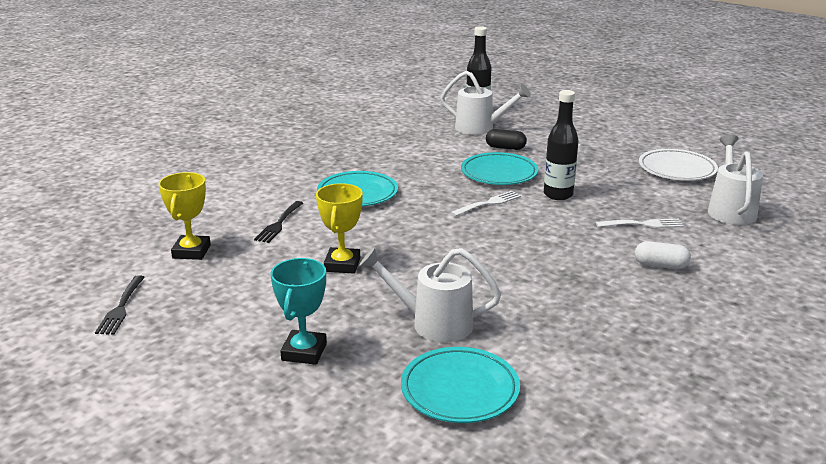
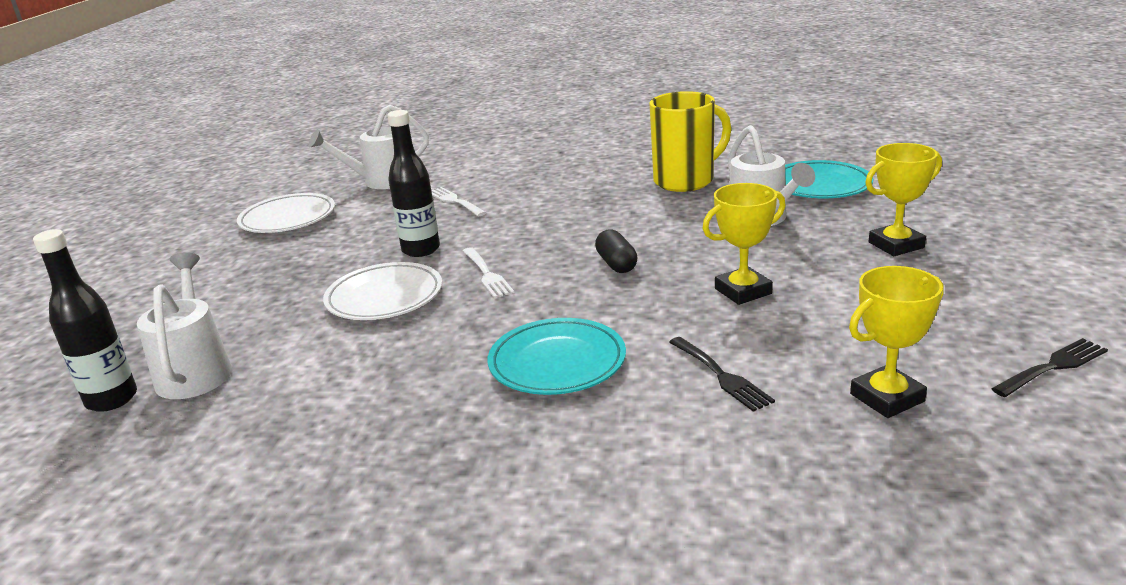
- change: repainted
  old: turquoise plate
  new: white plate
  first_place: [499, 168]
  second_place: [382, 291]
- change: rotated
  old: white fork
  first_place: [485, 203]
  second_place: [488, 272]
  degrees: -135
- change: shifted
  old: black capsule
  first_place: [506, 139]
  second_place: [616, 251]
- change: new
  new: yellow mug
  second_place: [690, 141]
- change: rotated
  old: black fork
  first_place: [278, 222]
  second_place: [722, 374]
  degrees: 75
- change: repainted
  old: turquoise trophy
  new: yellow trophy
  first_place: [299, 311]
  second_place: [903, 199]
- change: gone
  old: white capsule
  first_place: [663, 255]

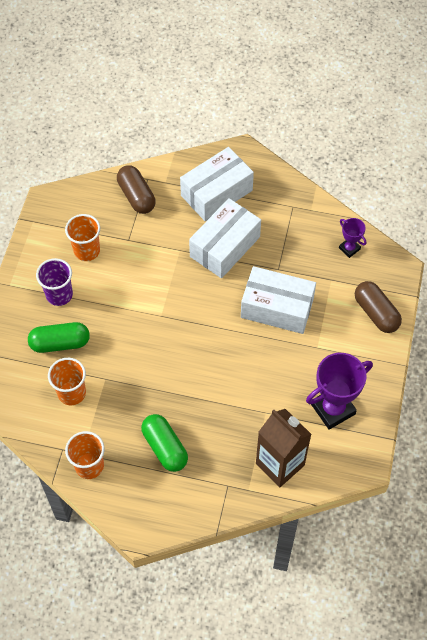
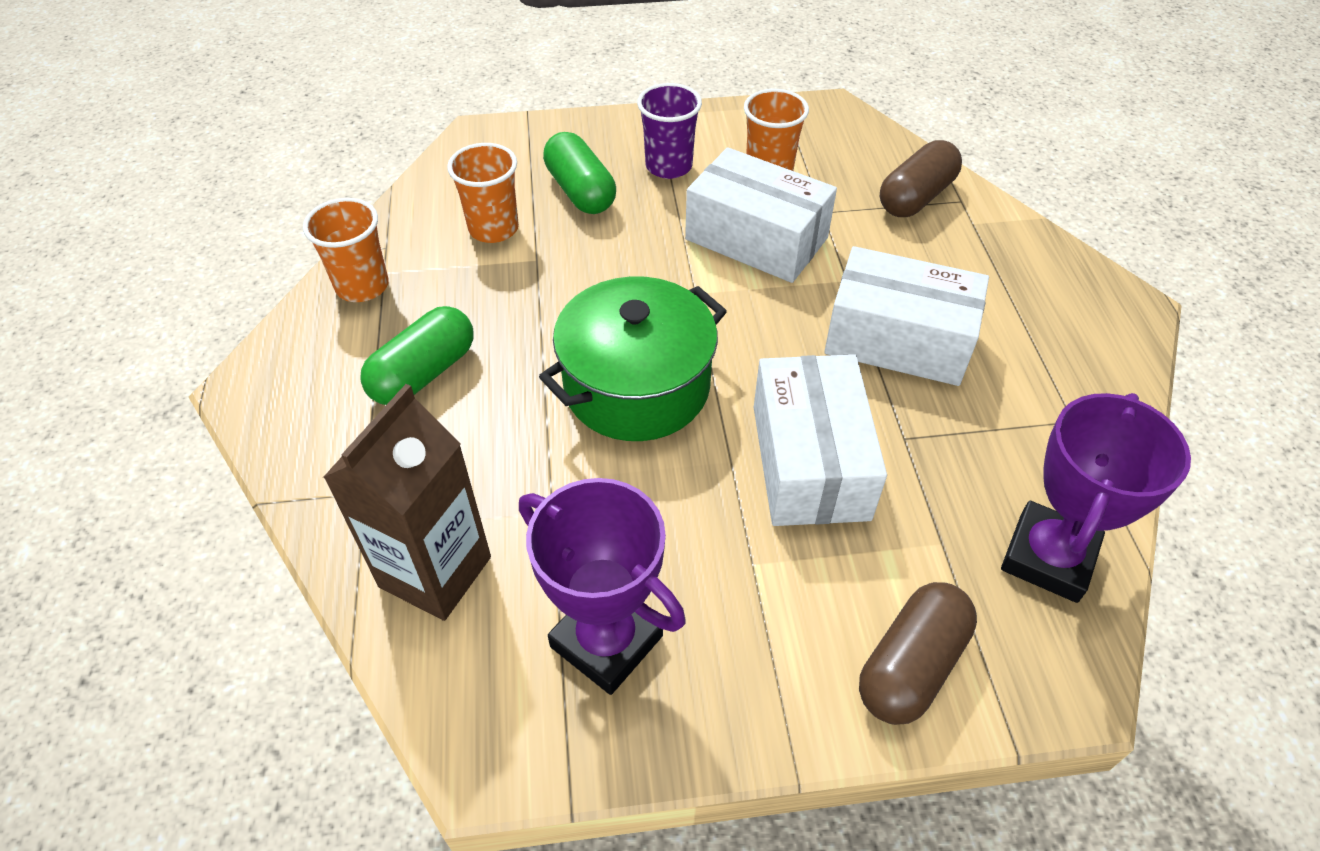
- change: new
  new: green pot
  second_place: [633, 358]
- change: shifted
  old: white box
  first_place: [217, 184]
  second_place: [761, 215]
- change: scaled
  old: purple trophy
  first_place: [352, 238]
  second_place: [1096, 498]
  factor: 1.92

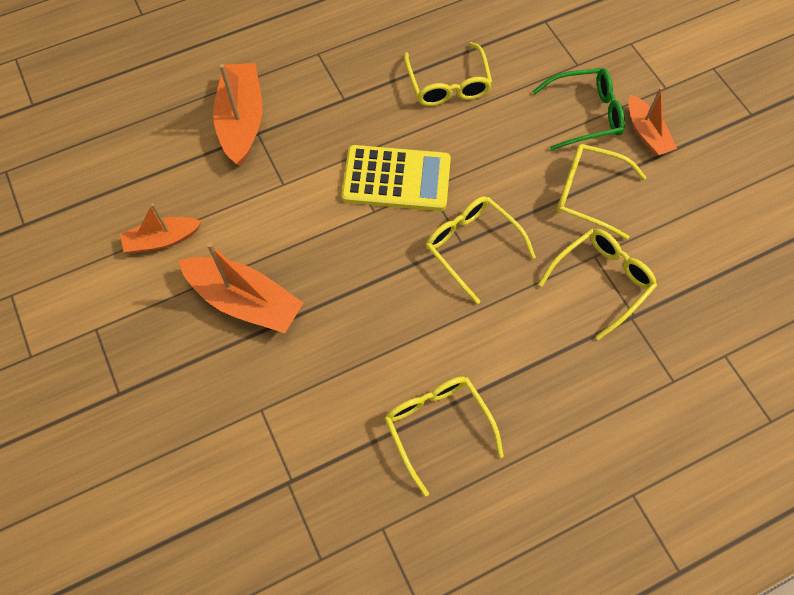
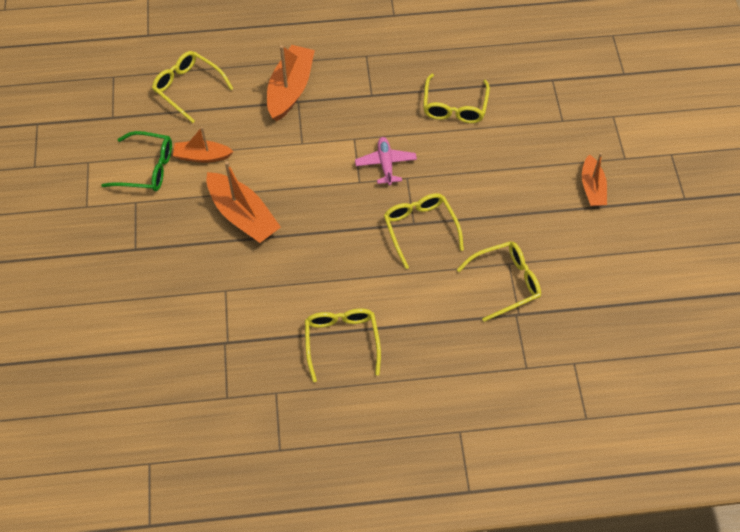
- change: shifted
  old: green glasses
  first_place: [578, 109]
  second_place: [136, 161]
- change: shifted
  old: yellow glasses
  first_place: [601, 192]
  second_place: [192, 87]
- change: swapped
  old: yellow calculator
  new: pink plane
  first_place: [396, 178]
  second_place: [386, 161]

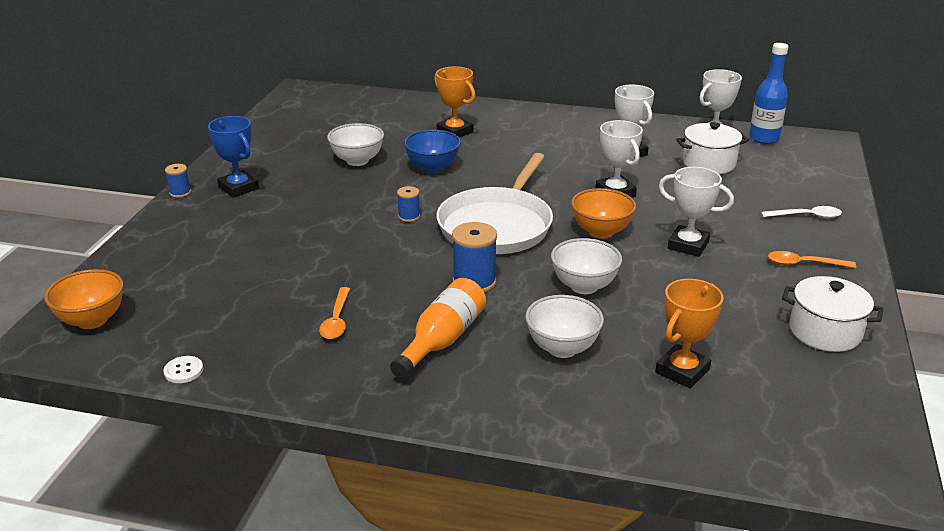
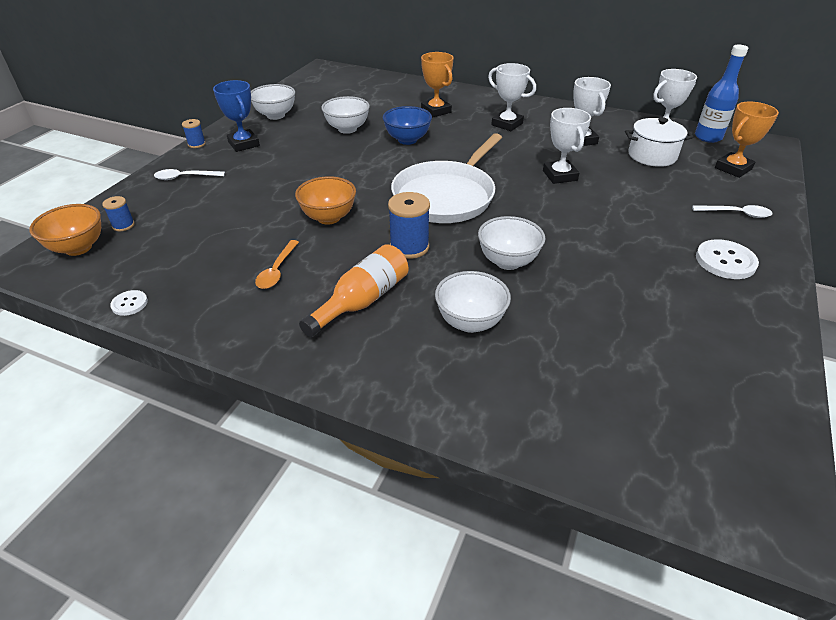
- change: shifted
  old: blue spool
  first_place: [408, 204]
  second_place: [118, 213]
- change: new
  new: white spoon
  second_place: [189, 174]
- change: new
  new: white bowl
  second_place: [273, 102]
- change: shifted
  old: orange bowl
  first_place: [603, 213]
  second_place: [325, 200]
- change: shifted
  old: white trophy
  first_place: [696, 212]
  second_place: [512, 97]
- change: swapped
  old: orange spoon
  new: white button
  first_place: [812, 259]
  second_place: [727, 259]
- change: shifted
  old: orange trophy
  first_place: [689, 334]
  second_place: [747, 140]
- change: gone
  old: white pot
  first_place: [832, 314]

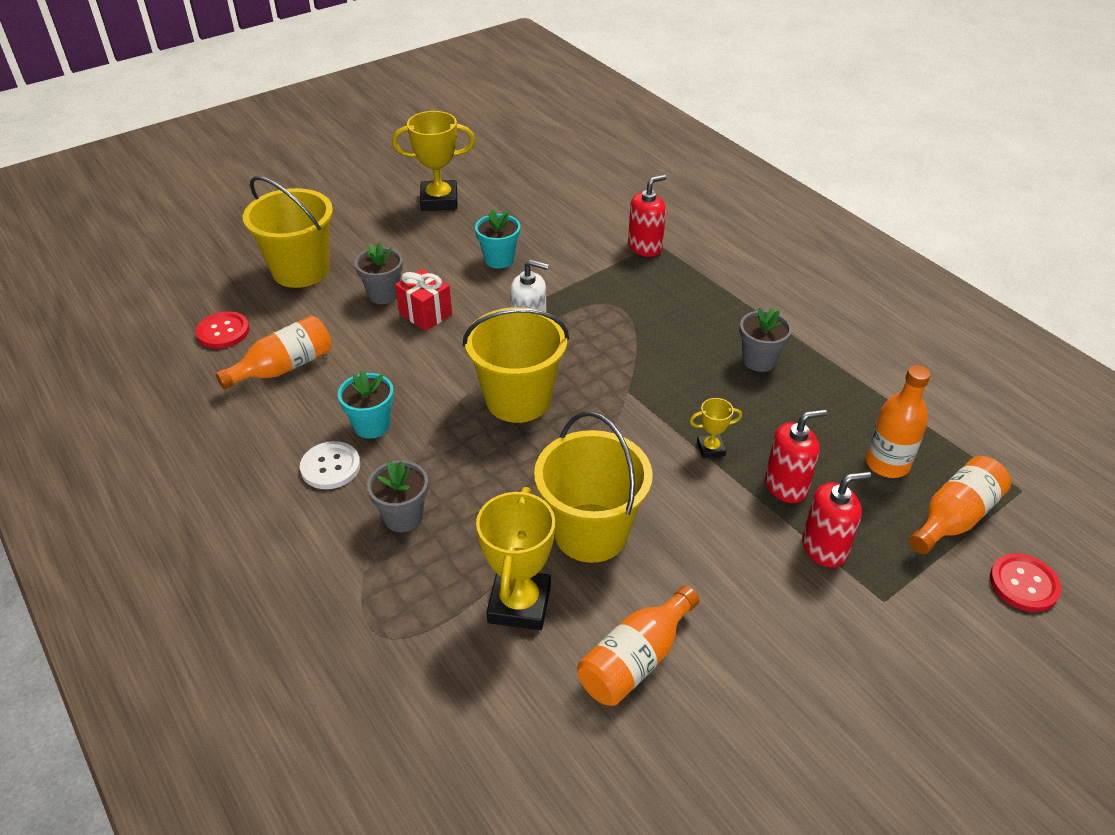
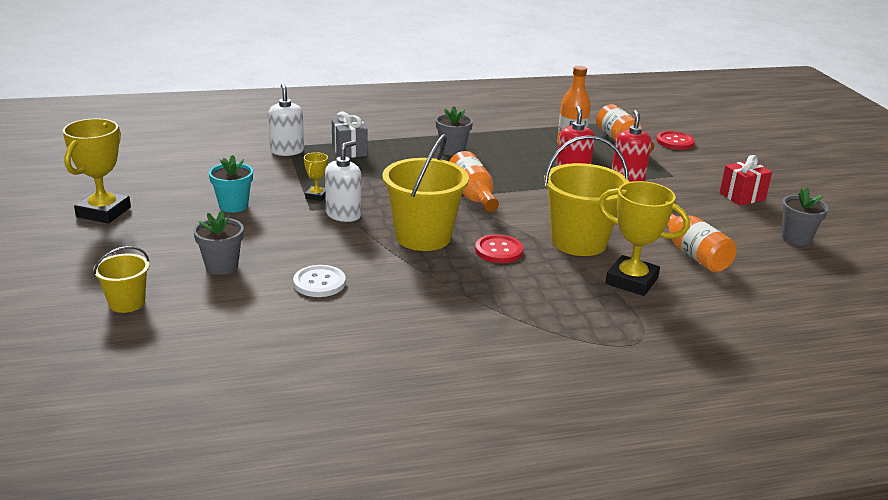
- change: scaled
  old: yellow bucket
  first_place: [288, 232]
  second_place: [121, 279]
  factor: 0.54
- change: repainted
  old: red soap dispenser
  new: white soap dispenser
  first_place: [647, 216]
  second_place: [286, 119]
- change: shifted
  old: white button
  first_place: [330, 465]
  second_place: [319, 281]
- change: shifted
  old: yellow trophy
  first_place: [716, 428]
  second_place: [316, 176]
- change: new
  new: grey gift
  second_place: [349, 135]
- change: shifted
  old: orange bottle
  first_place: [273, 352]
  second_place: [474, 181]
- change: shifted
  old: red button
  first_place: [223, 330]
  second_place: [499, 248]
- change: shifted
  old: red gift
  first_place: [423, 300]
  second_place: [746, 180]
- change: shifted
  old: grey flower pot
  first_place: [397, 496]
  second_place: [805, 217]
- change: gone
  old: turquoise flower pot
  first_place: [366, 404]

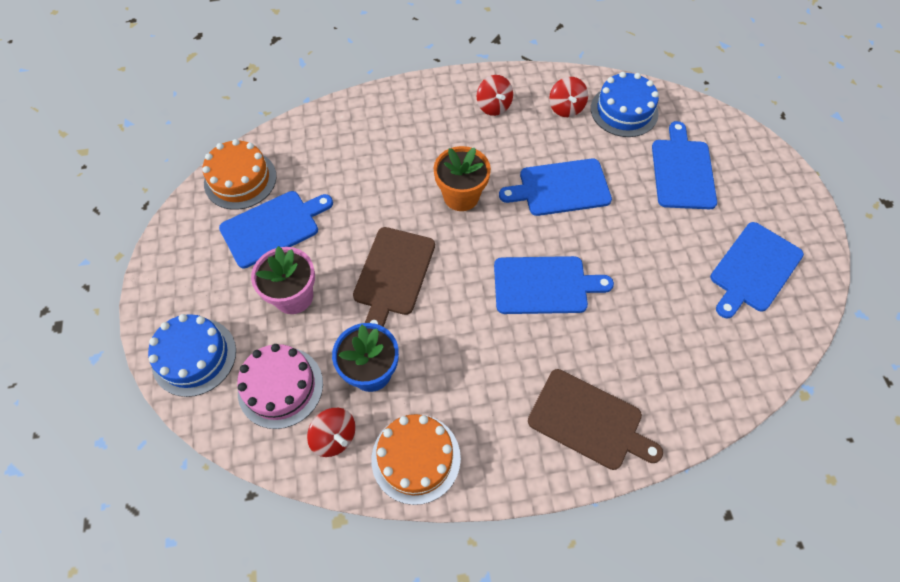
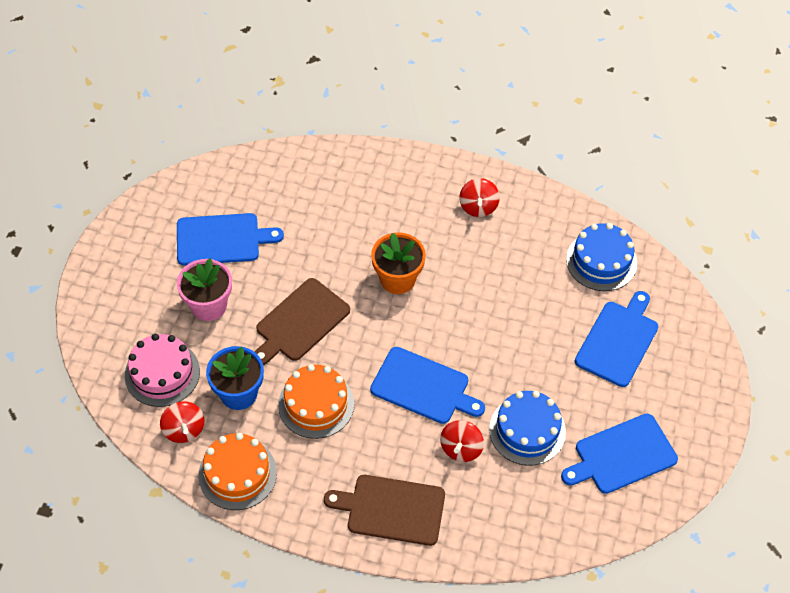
- change: shifted
  old: orange cake
  first_place: [239, 174]
  second_place: [316, 401]
- change: rotated
  old: brown cutting board
  first_place: [595, 419]
  second_place: [384, 510]
  degrees: 135
- change: shifted
  old: red spinning top
  first_place: [568, 97]
  second_place: [462, 441]
- change: shifted
  old: blue cake
  first_place: [192, 355]
  second_place: [527, 428]
- change: gone
  old: blue cutting board
  first_place: [555, 187]

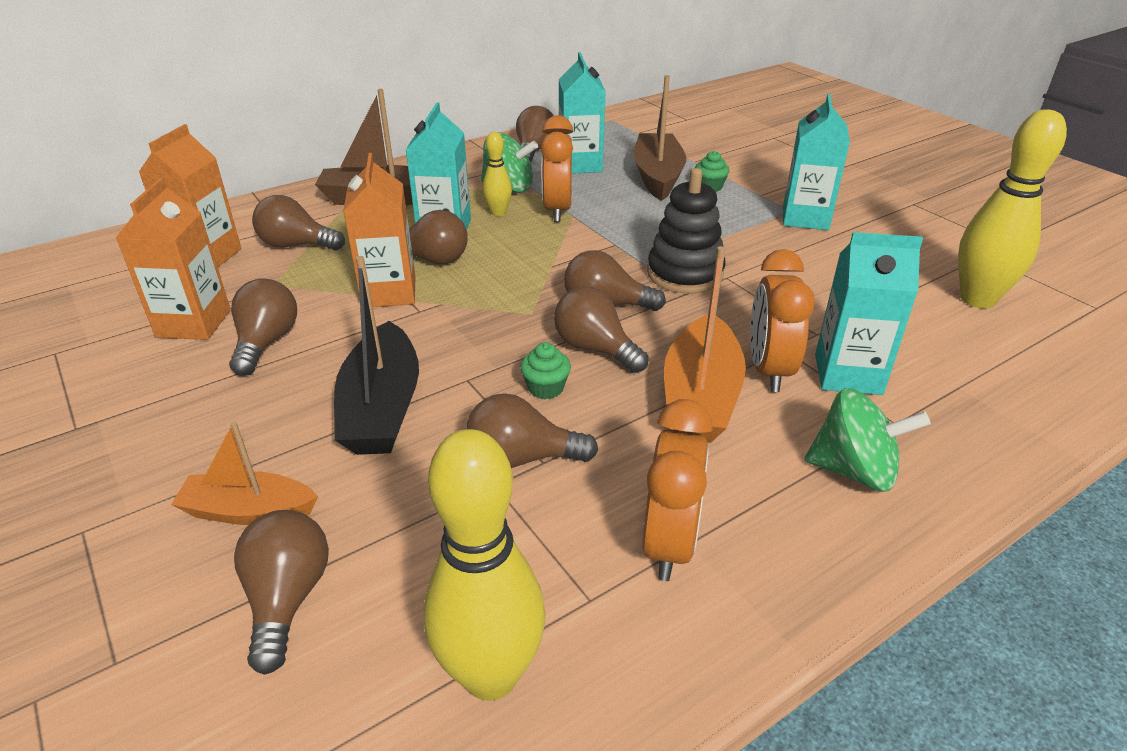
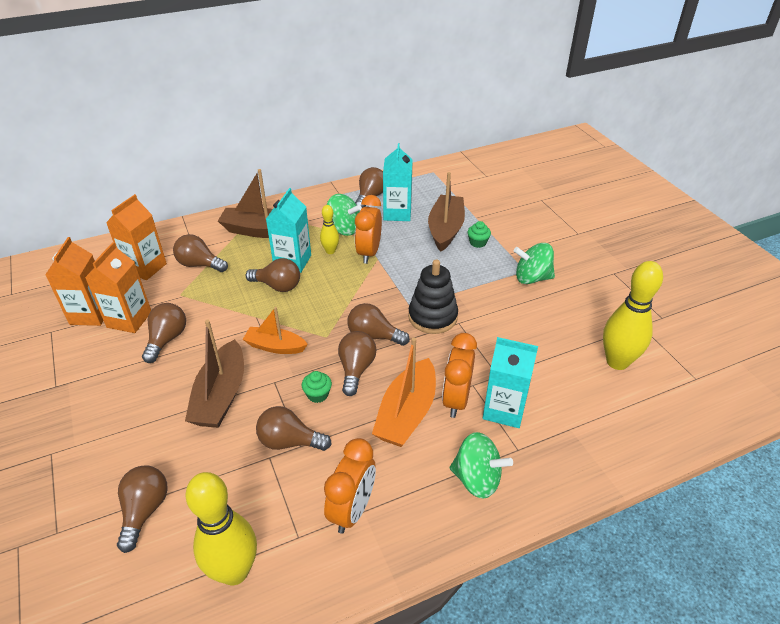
- change: shifted
  old: orange carton
  first_place: [379, 230]
  second_place: [74, 281]
- change: repainted
  old: black boat
  new: brown boat
  first_place: [376, 355]
  second_place: [214, 374]
- change: shifted
  old: orange boat
  first_place: [244, 473]
  second_place: [275, 330]
- change: rotated
  old: brown light bulb
  first_place: [601, 330]
  second_place: [357, 363]
  degrees: 45
- change: swapped
  old: turquoise carton
  new: green spinning top
  first_place: [816, 162]
  second_place: [534, 263]

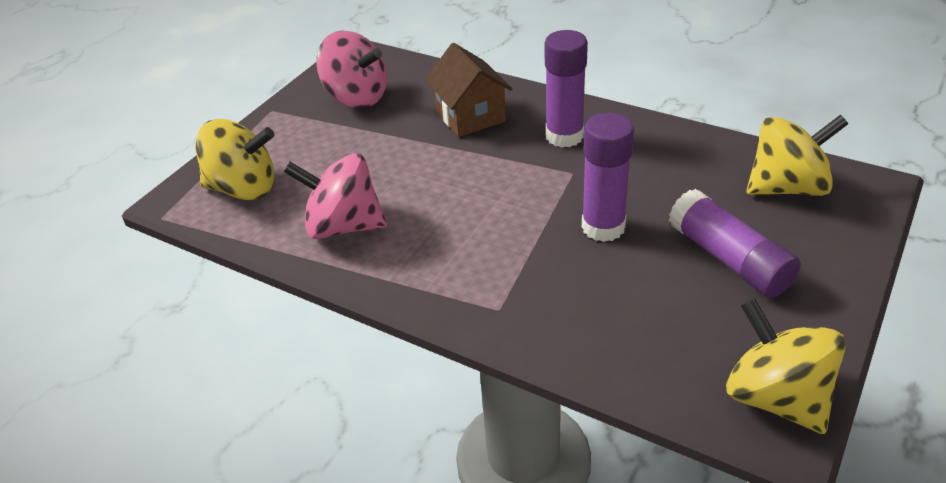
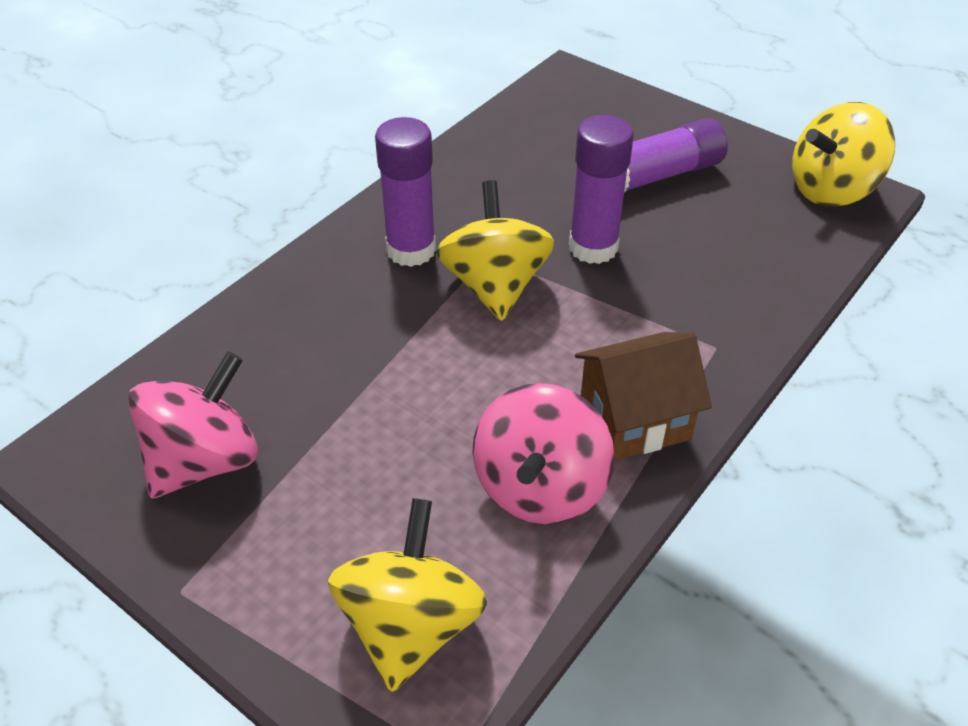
- change: shifted
  old: yellow spinning top
  first_place: [797, 155]
  second_place: [495, 250]
- change: shifted
  old: brown house
  first_place: [468, 90]
  second_place: [643, 396]

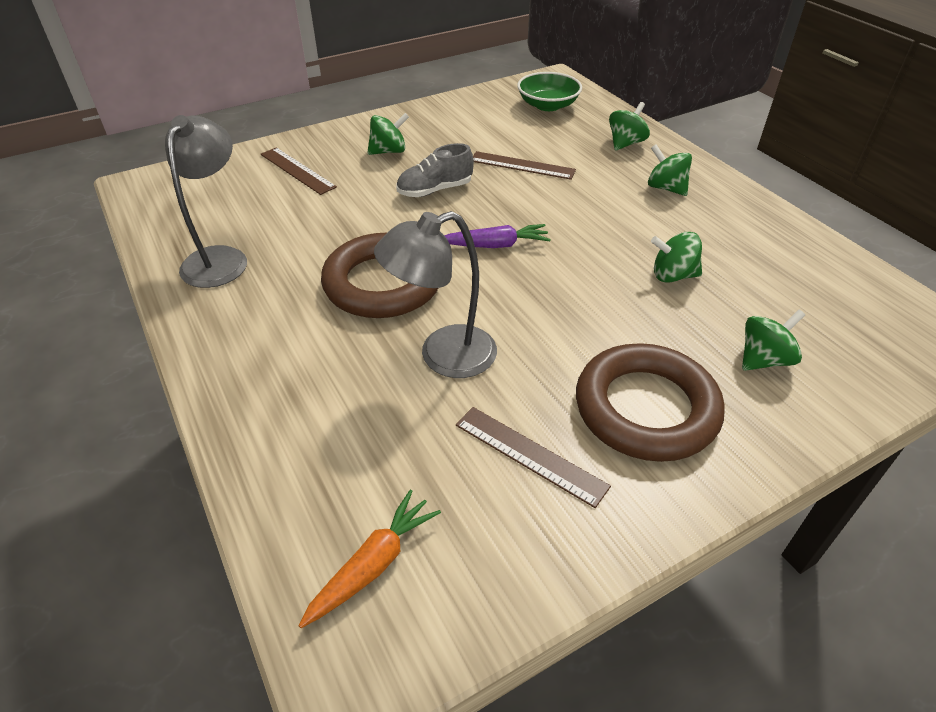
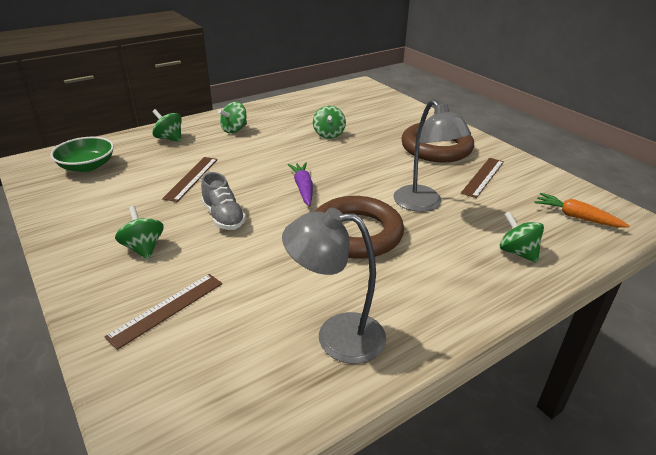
- change: shifted
  old: green spinning top
  first_place: [773, 340]
  second_place: [522, 237]

